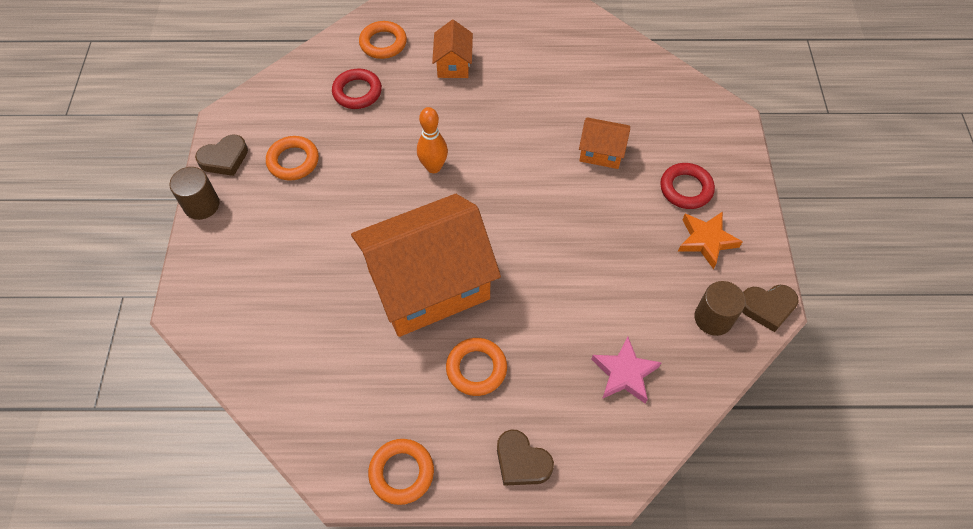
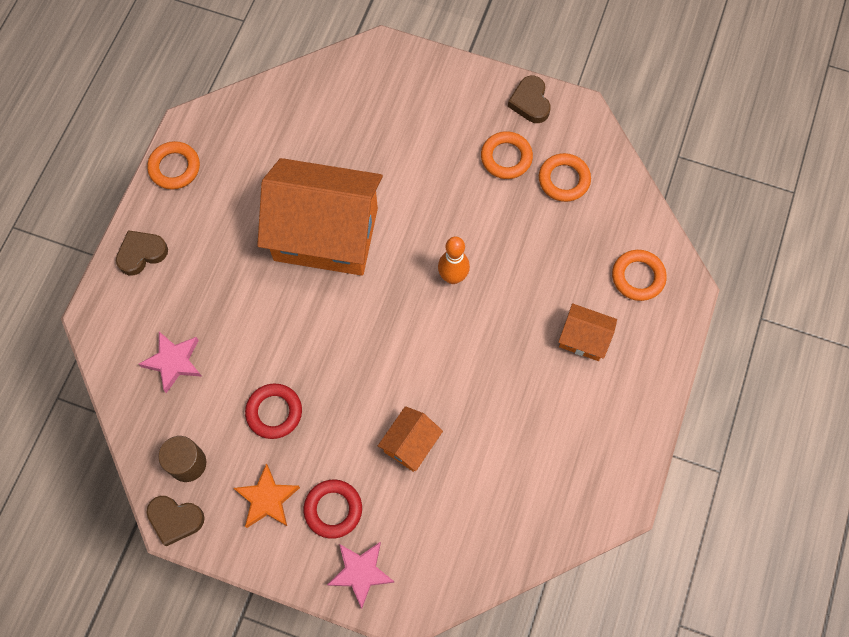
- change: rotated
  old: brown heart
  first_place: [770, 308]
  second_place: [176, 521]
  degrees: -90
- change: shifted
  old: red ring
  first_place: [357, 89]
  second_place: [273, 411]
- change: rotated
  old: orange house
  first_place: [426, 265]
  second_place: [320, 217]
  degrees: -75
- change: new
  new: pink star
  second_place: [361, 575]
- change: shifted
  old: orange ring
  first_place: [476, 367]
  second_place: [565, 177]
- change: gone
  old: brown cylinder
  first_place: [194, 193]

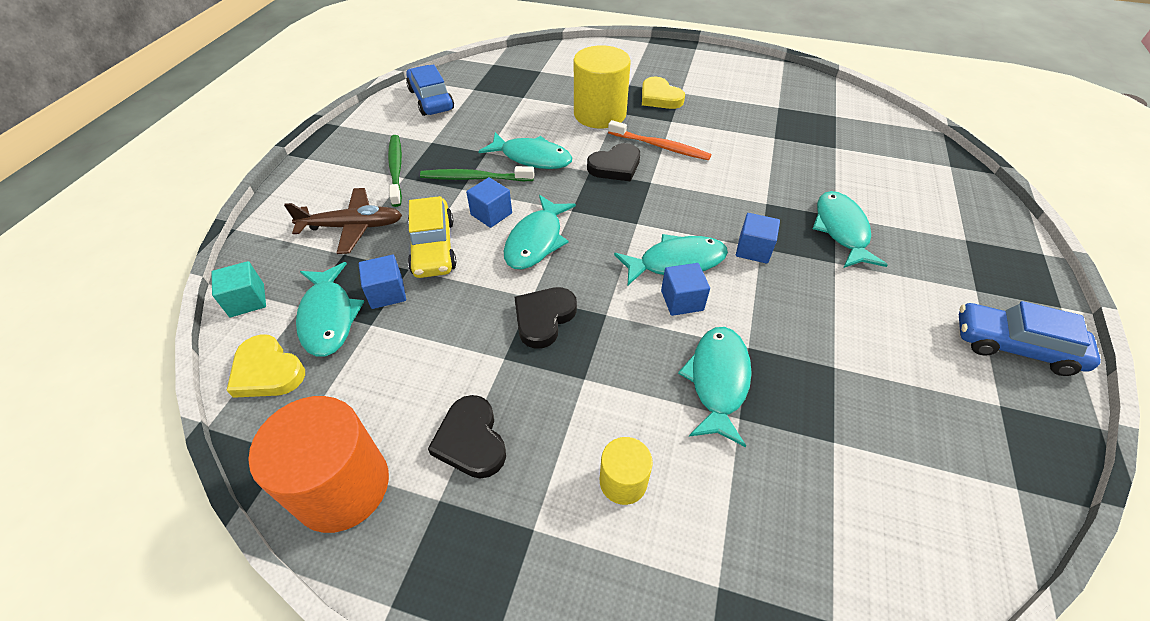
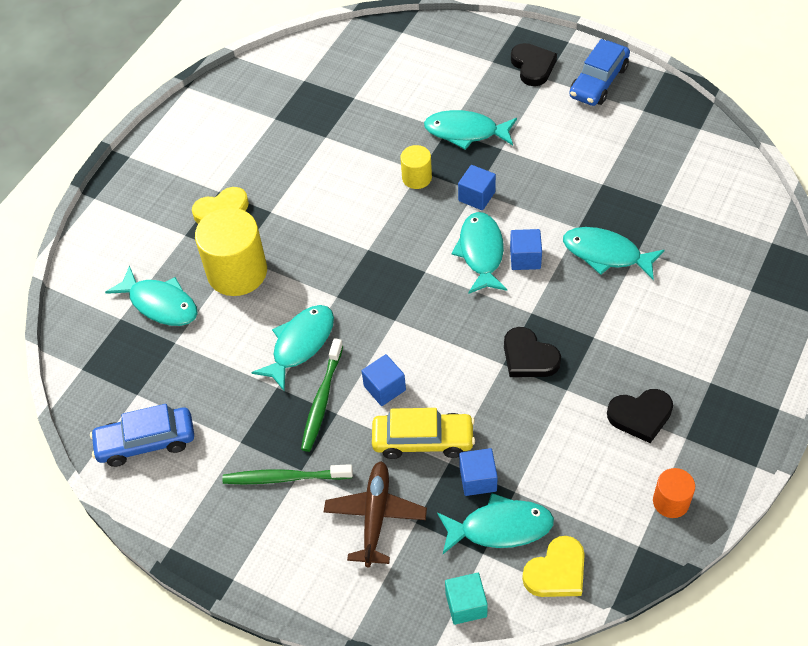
- change: shifted
  old: turquoise fish
  first_place: [540, 232]
  second_place: [151, 295]
- change: shifted
  old: yellow cylinder
  first_place: [626, 471]
  second_place: [416, 167]
- change: shifted
  old: black heart
  first_place: [613, 162]
  second_place: [534, 64]
- change: scaled
  old: orange cylinder
  first_place: [318, 464]
  second_place: [674, 493]
  factor: 0.52
- change: gone
  old: orange toothbrush
  first_place: [659, 140]

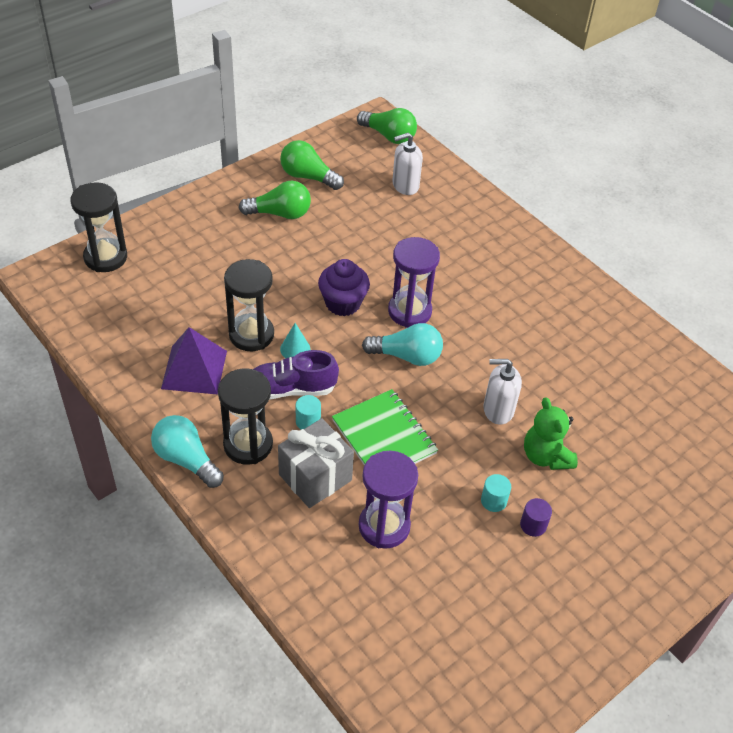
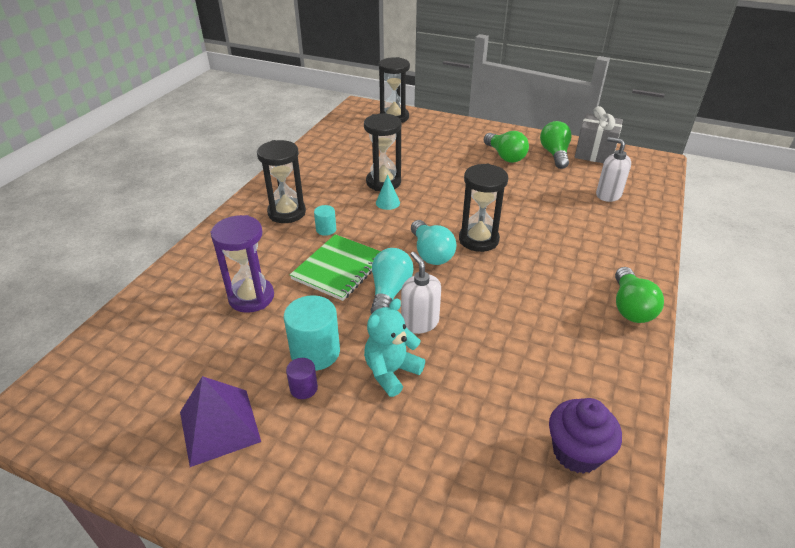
- change: shifted
  old: purple pyramid
  first_place: [194, 361]
  second_place: [220, 421]
- change: scaled
  old: turquoise cylinder
  first_place: [496, 493]
  second_place: [312, 333]
  factor: 1.9
- change: repainted
  old: green teddy bear
  new: turquoise teddy bear
  first_place: [551, 433]
  second_place: [394, 347]
- change: shifted
  old: turquoise light bulb
  first_place: [187, 451]
  second_place: [392, 281]
- change: repainted
  old: purple hourglass
  new: black hourglass
  first_place: [414, 282]
  second_place: [483, 208]
- change: shifted
  old: purple cupcake
  first_place: [344, 287]
  second_place: [585, 436]
- change: shifted
  old: grey gift
  first_place: [316, 463]
  second_place: [599, 134]
- change: shifted
  old: green light bulb
  first_place: [387, 126]
  second_place: [639, 295]
- change: gone
  old: purple shoe
  first_place: [296, 375]

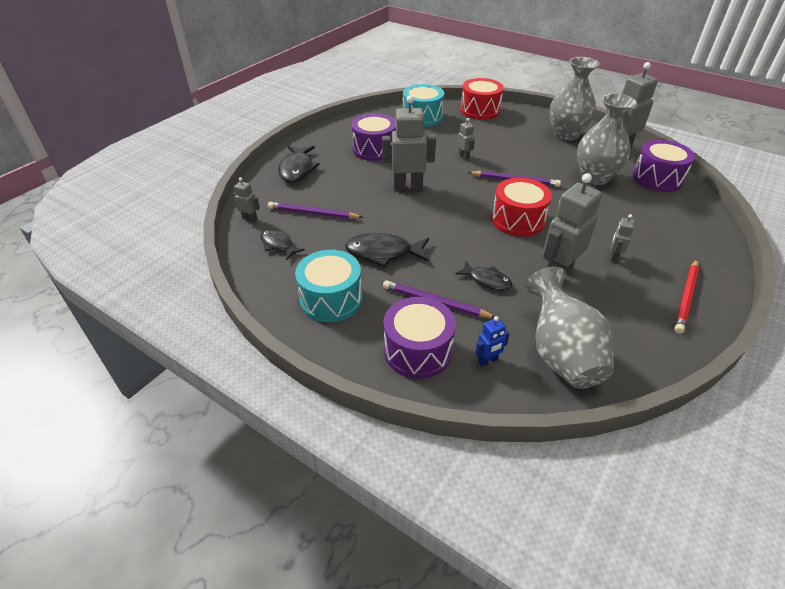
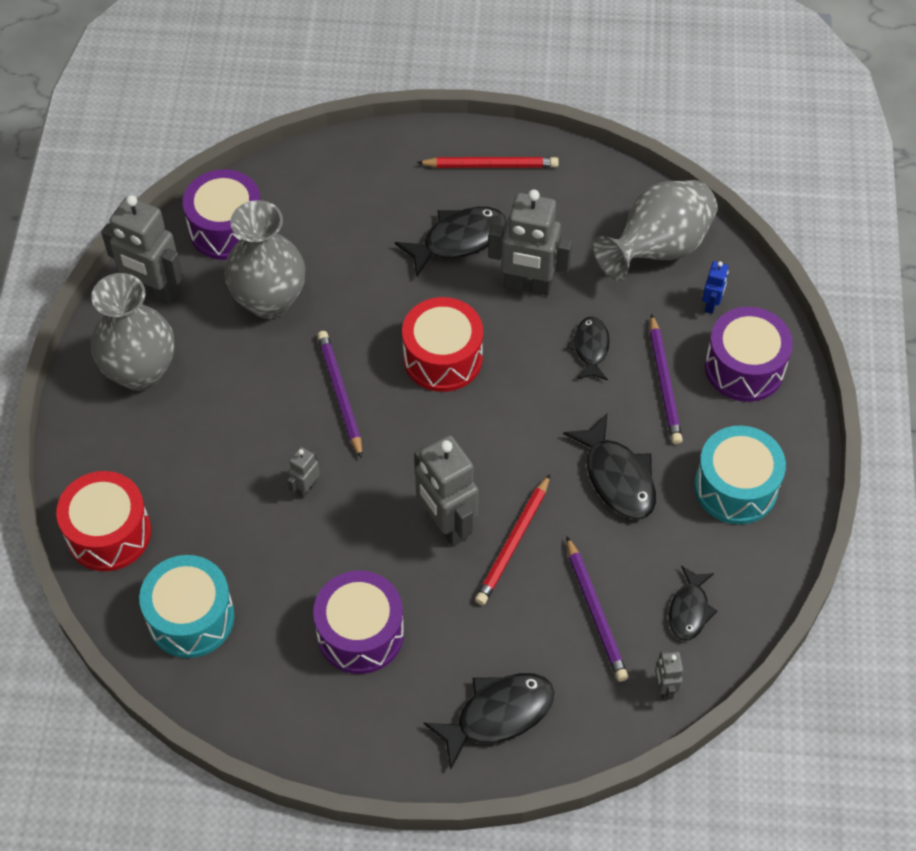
- change: swapped
  old: grey robot
  new: black fish
  first_place: [623, 238]
  second_place: [451, 242]
- change: new
  new: red pencil
  second_place: [512, 539]
- change: rotated
  old: blue robot
  first_place: [492, 341]
  second_place: [715, 287]
  degrees: 75

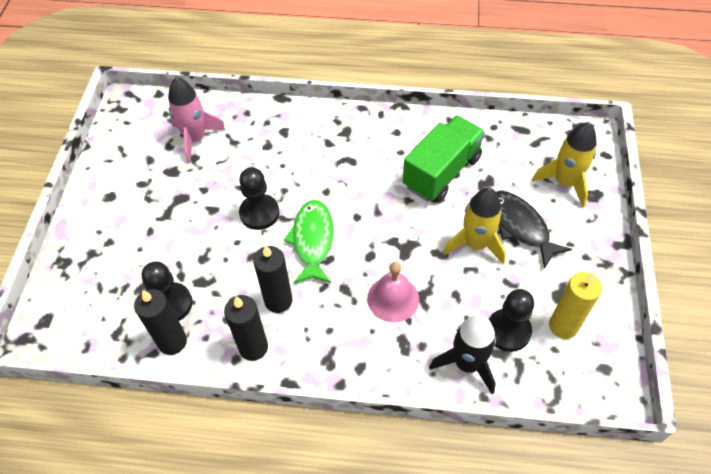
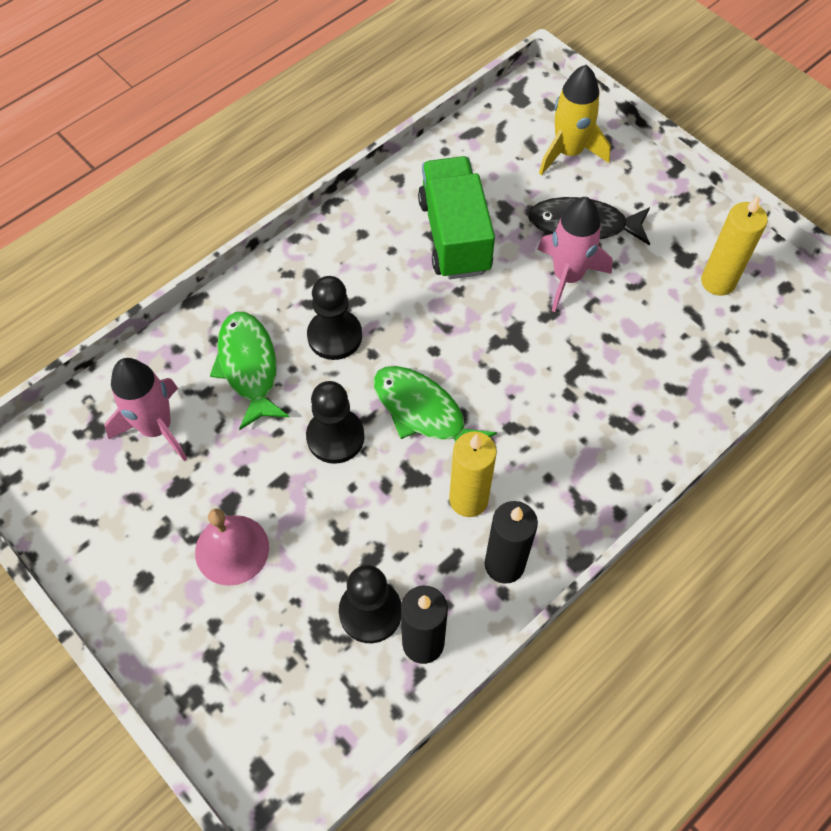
- change: shifted
  old: pink bell
  first_place: [393, 292]
  second_place: [232, 547]
- change: new
  new: green fish
  second_place: [249, 371]
- change: shifted
  old: black pawn
  first_place: [511, 320]
  second_place: [334, 318]
- change: repainted
  old: black candle
  new: yellow candle
  first_place: [273, 279]
  second_place: [473, 474]
- change: repainted
  old: yellow rocket
  new: pink rocket
  first_place: [474, 226]
  second_place: [575, 254]
- change: gone
  old: black rocket
  first_place: [462, 354]

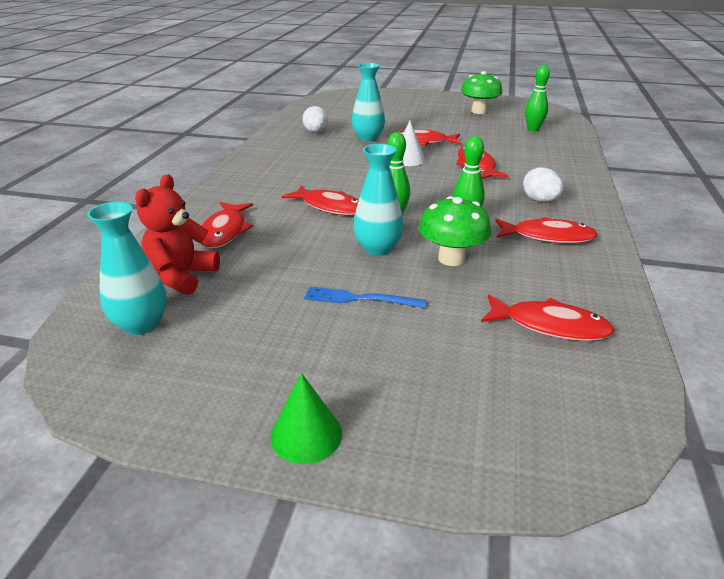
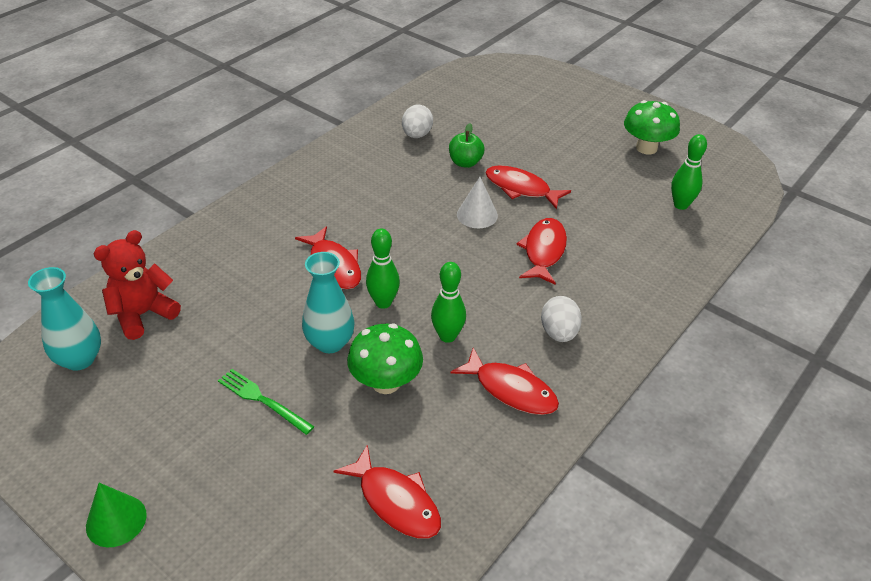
- change: repainted
  old: blue fork
  new: green fork
  first_place: [365, 297]
  second_place: [266, 402]
- change: swapped
  old: turquoise vase
  new: green apple
  first_place: [368, 102]
  second_place: [467, 145]
- change: gone
  old: red fish
  first_place: [227, 225]

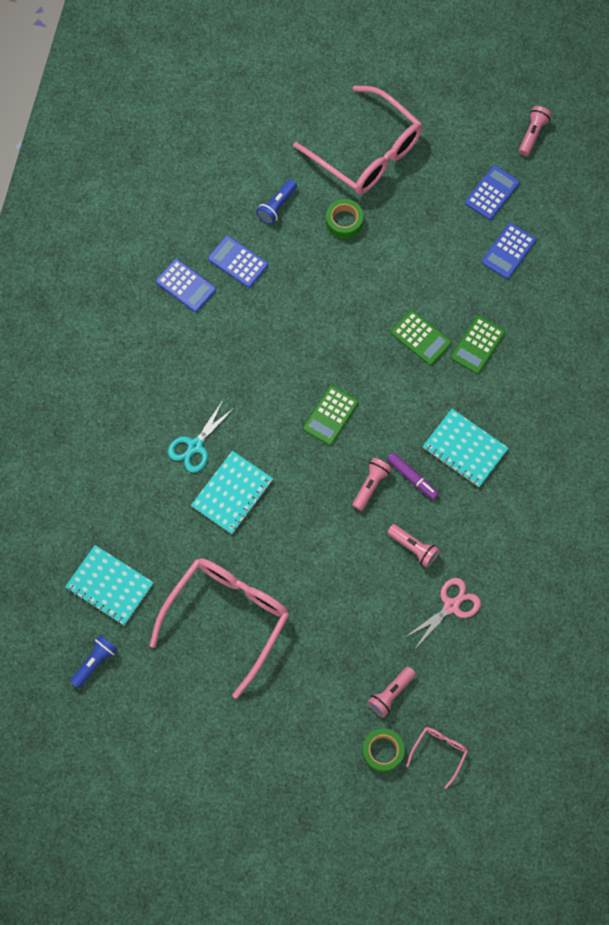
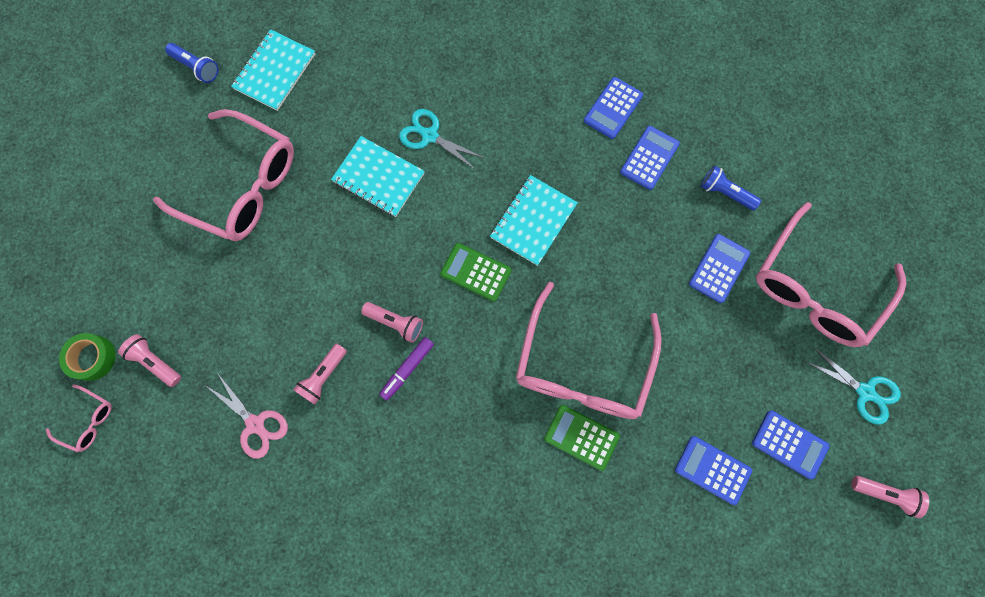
- change: shifted
  old: turquoise notebook
  first_place: [466, 448]
  second_place: [534, 220]
- change: swapped
  old: green calculator
  new: pink glasses
  first_place: [421, 338]
  second_place: [589, 350]
- change: swapped
  old: green tape
  new: blue calculator
  first_place: [344, 219]
  second_place: [719, 268]
- change: new
  new: turquoise scissors
  second_place: [853, 386]

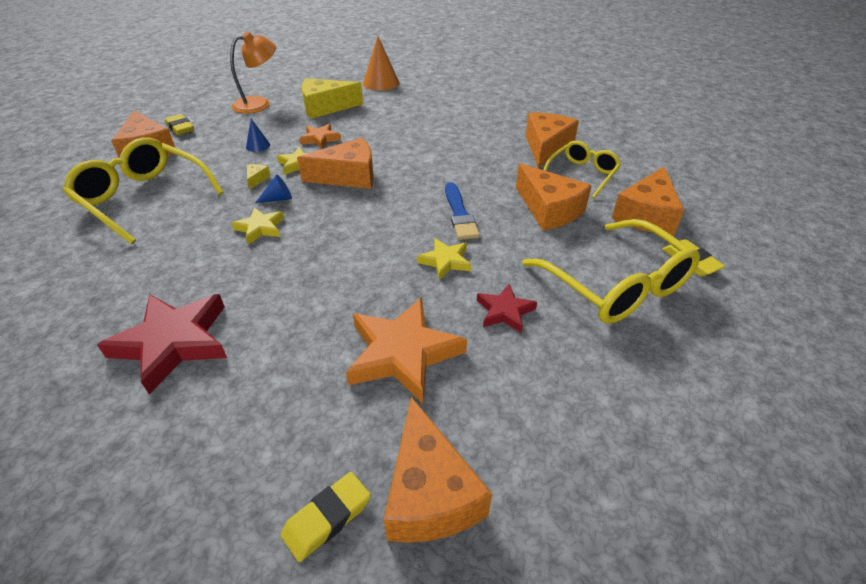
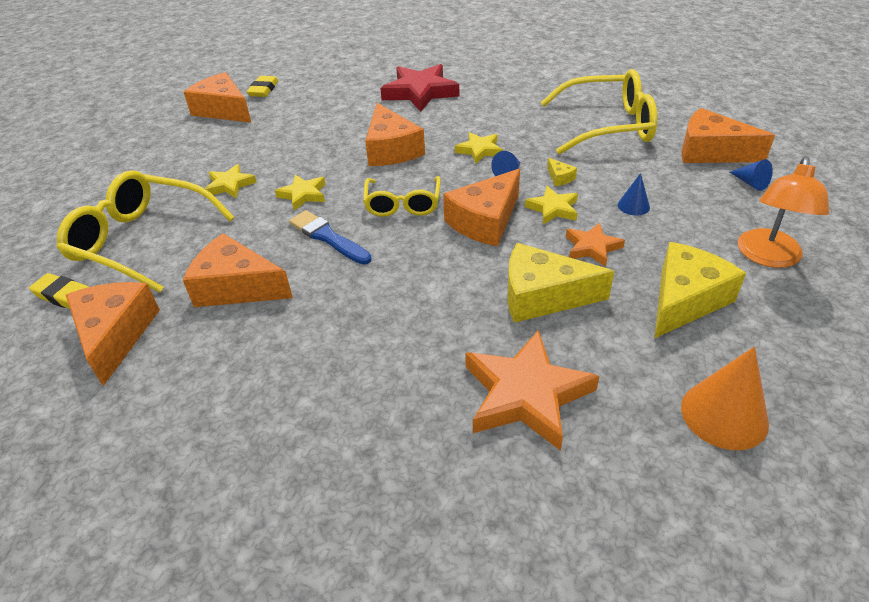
- change: repainted
  old: red star
  new: yellow star
  first_place: [507, 308]
  second_place: [231, 181]
- change: shifted
  old: yellow glasses
  first_place: [582, 169]
  second_place: [402, 196]
- change: shifted
  old: orange cheese
  first_place: [552, 140]
  second_place: [395, 134]
- change: shifted
  old: orange star
  first_place: [406, 350]
  second_place: [532, 390]
- change: new
  new: yellow cheese
  second_place: [560, 283]
- change: swapped
  old: yellow eraser
  new: blue cone
  first_place: [179, 124]
  second_place: [751, 175]

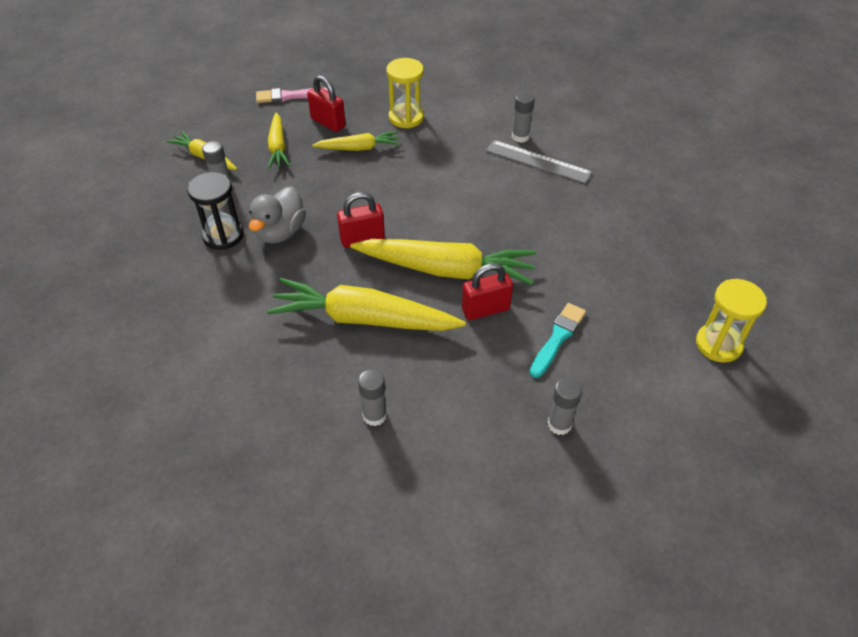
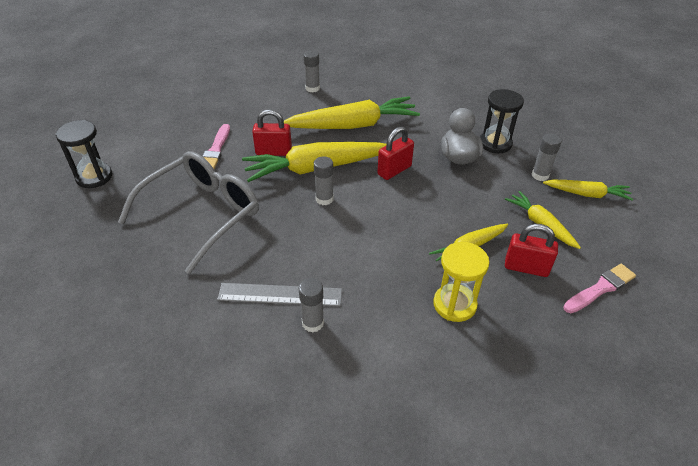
- change: repainted
  old: yellow hourglass
  new: black hourglass
  first_place: [731, 321]
  second_place: [84, 154]
- change: new
  new: grey glasses
  second_place: [188, 212]
- change: repainted
  old: turquoise brush
  new: pink brush
  first_place: [558, 340]
  second_place: [216, 146]
- change: rotated
  old: red padlock
  first_place: [487, 291]
  second_place: [272, 132]
  degrees: 45
- change: shifted
  old: grey glue stick
  first_place: [565, 406]
  second_place: [323, 180]

